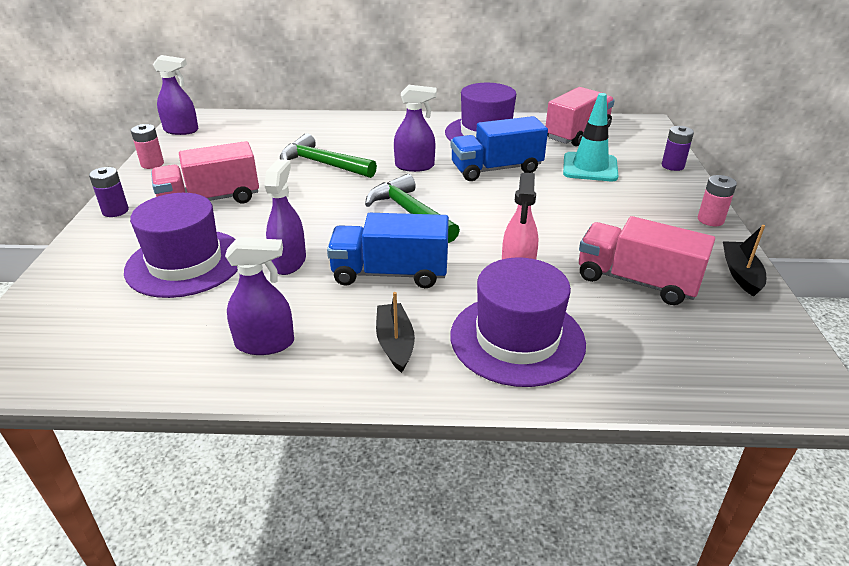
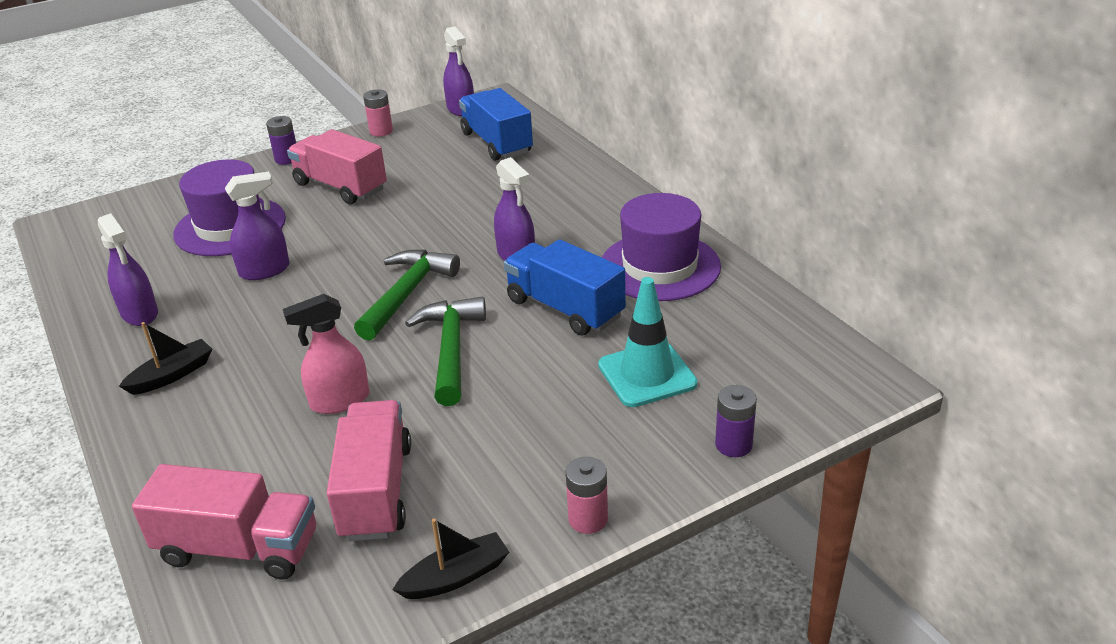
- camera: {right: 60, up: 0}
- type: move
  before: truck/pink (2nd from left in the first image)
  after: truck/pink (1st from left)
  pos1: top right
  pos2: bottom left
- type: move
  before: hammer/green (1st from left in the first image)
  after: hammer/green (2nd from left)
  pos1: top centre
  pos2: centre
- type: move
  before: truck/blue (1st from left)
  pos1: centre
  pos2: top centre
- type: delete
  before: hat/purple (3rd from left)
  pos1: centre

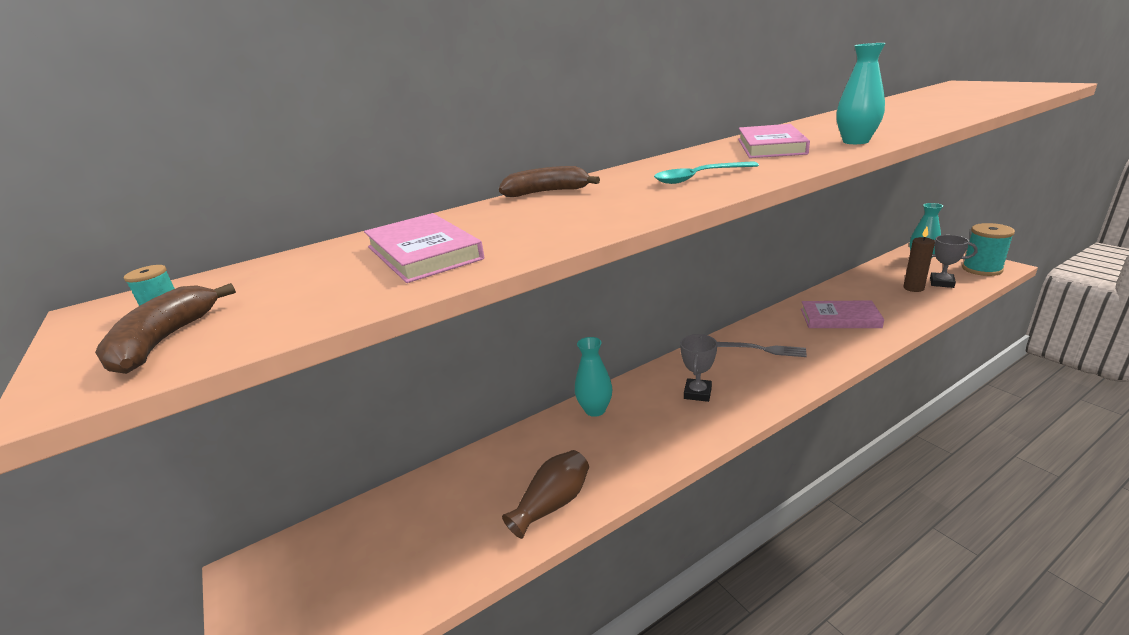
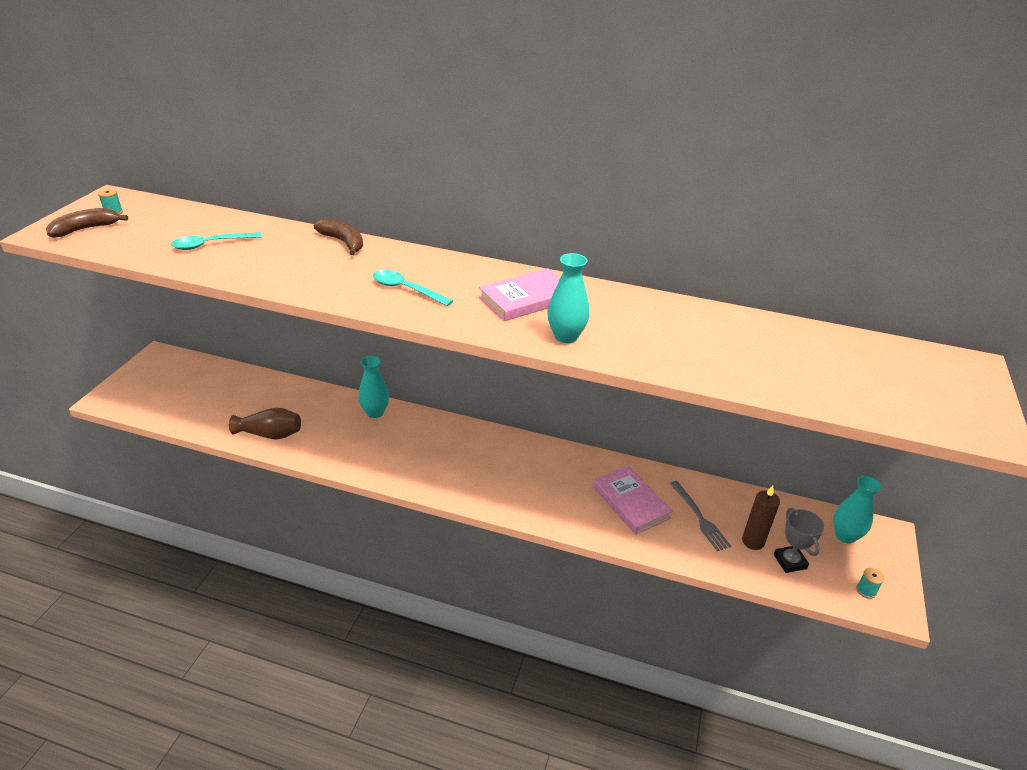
- camera: {right: 45, up: 10}
- type: replace
  before: book/pink (1st from left)
  after: spoon/turquoise (1st from left)
  pos1: centre
  pos2: top left
- type: move
  before: fork/grey
  pos1: middle right
  pos2: bottom right
- type: resize
  before: spool/turquoise (2nd from left)
  pos1: middle right
  pos2: bottom right
  scale: 0.43
- type: delete
  before: trophy/grey (1st from left)
  pos1: centre

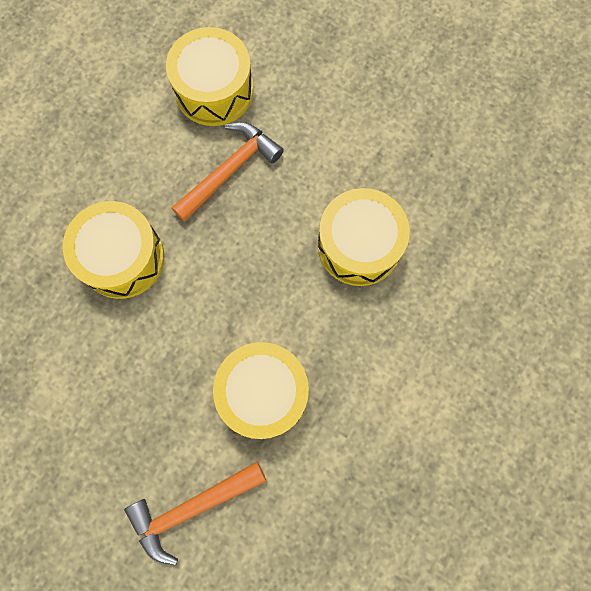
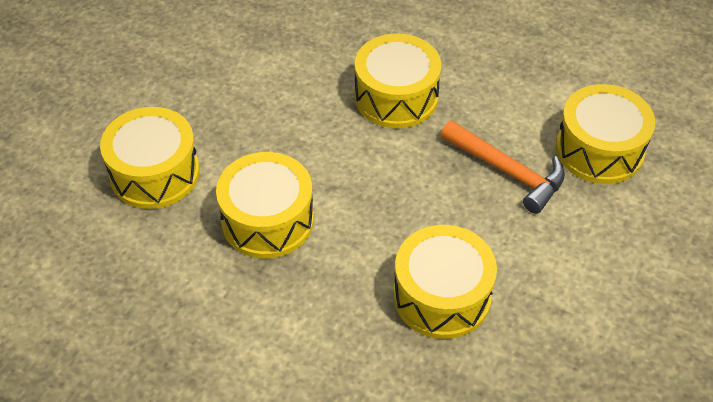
- camera: {right: 85, up: -25}
- type: replace
  before: hammer/orange (1st from left)
  after: drum/yellow (1st from left)
  pos1: bottom left
  pos2: middle left

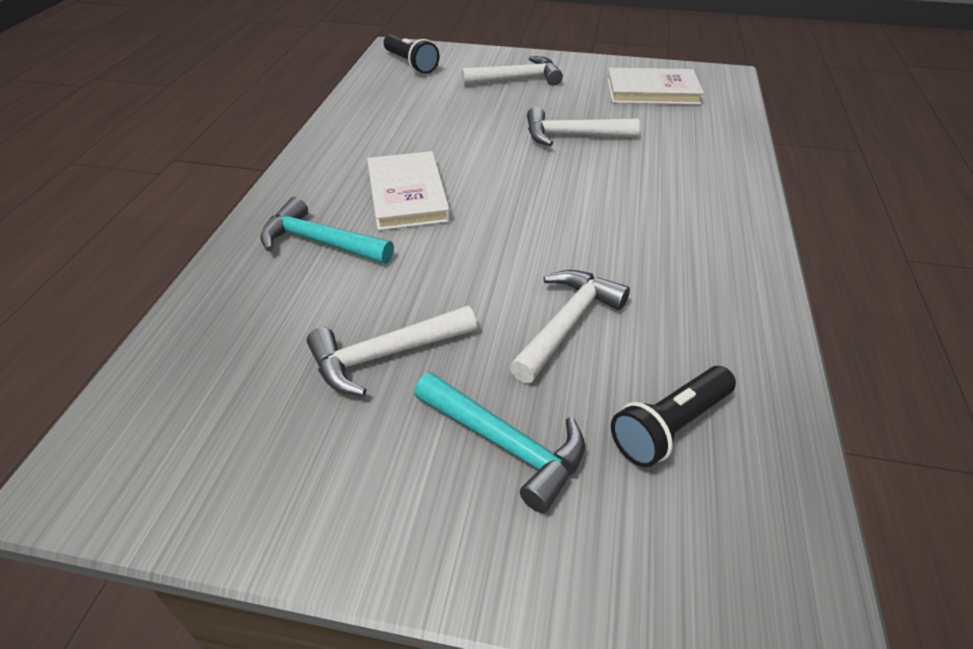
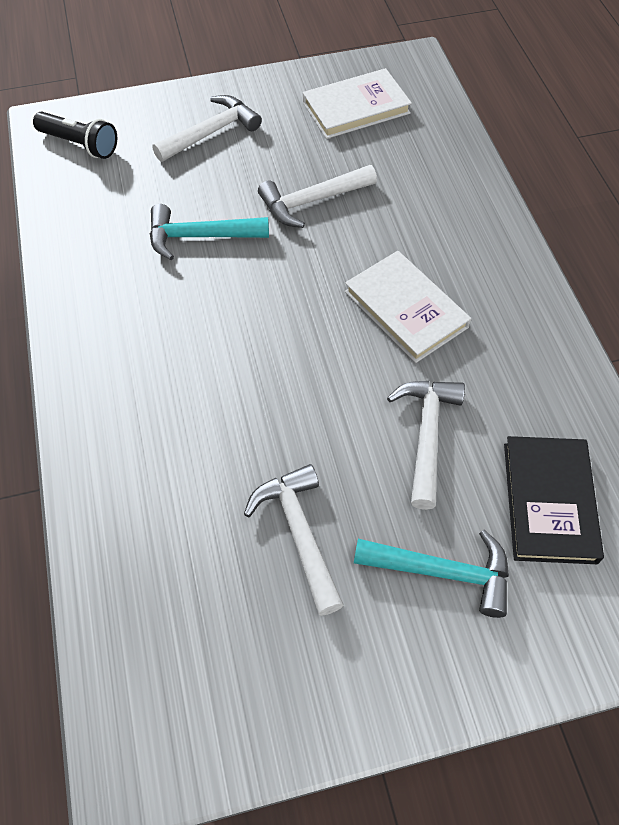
- camera: {right: -25, up: 15}
- type: move
  before: hammer/turquoise (1st from left)
  pos1: centre
  pos2: top centre
- type: rotate
  before: hammer/white (1st from left in the first image)
  pos1: centre
  pos2: centre
  turn: 120
- type: move
  before: book/white (1st from left in the first image)
  after: book/white (2nd from left)
  pos1: top centre
  pos2: centre
- type: replace
  before: flashlight/black (2nd from left)
  after: book/black
  pos1: middle right
  pos2: middle right

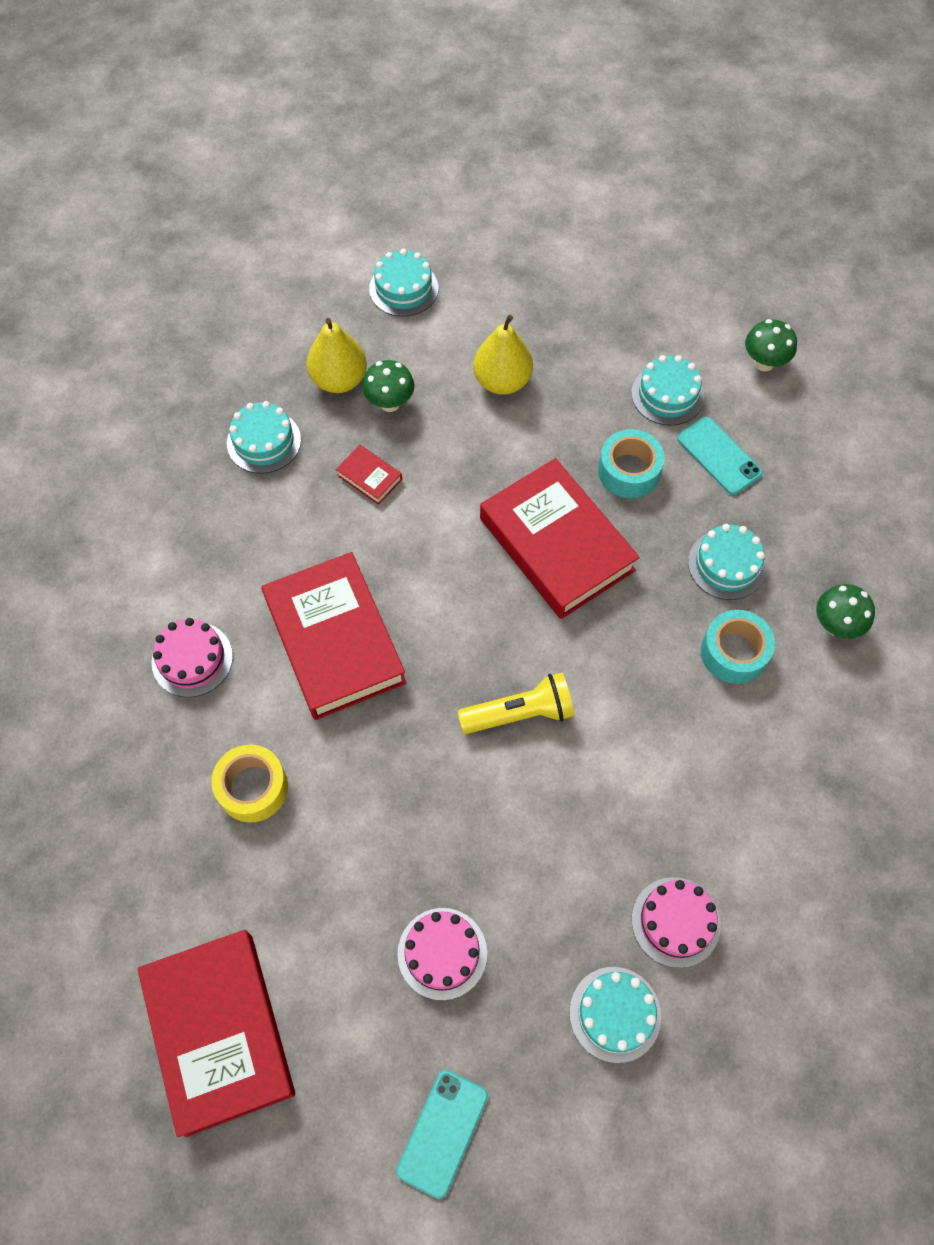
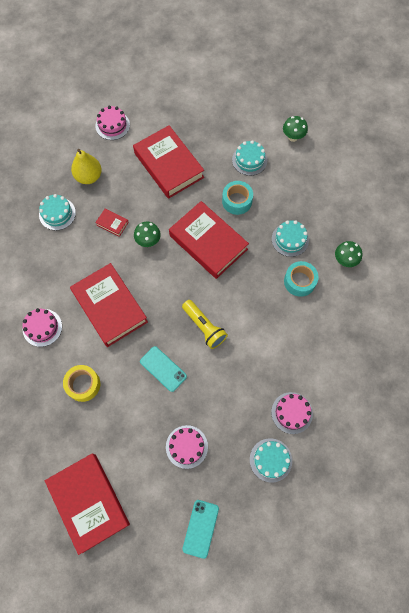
- camera: {right: -10, up: 5}
- type: recolor
  before: cake/turquoise (2nd from left)
  after: cake/pink (2nd from left)
  pos1: top centre
  pos2: top left
- type: replace
  before: pear/yellow (2nd from left)
  after: book/red (4th from left)
  pos1: top centre
  pos2: top centre
- type: move
  before: mushroom/green (1st from left)
  pos1: top centre
  pos2: centre
- type: move
  before: phone/turquoise (2nd from left in the first image)
  after: phone/turquoise (1st from left)
  pos1: middle right
  pos2: centre
- type: rotate
  before: flashlight/yellow
  pos1: centre
  pos2: centre
  turn: 75

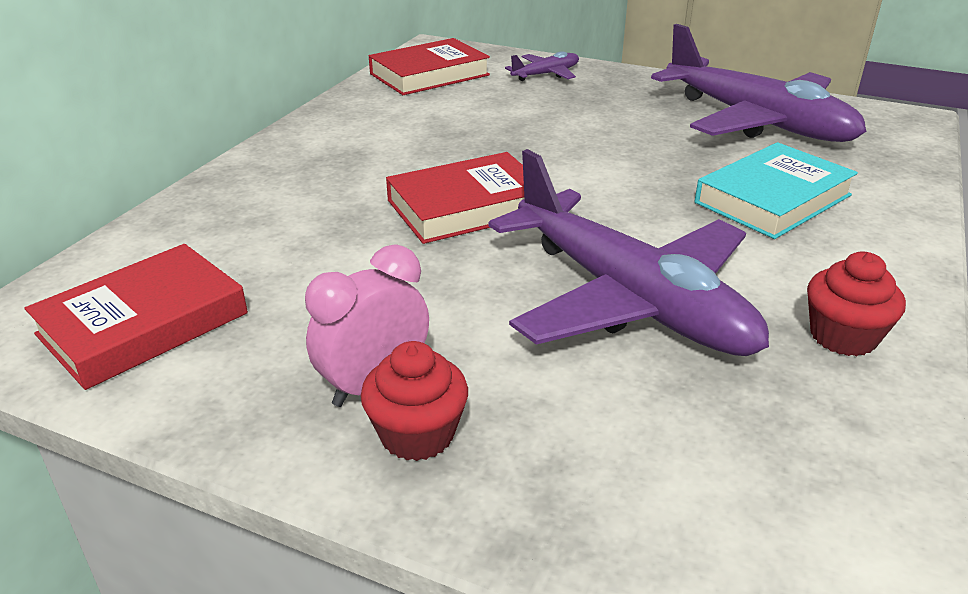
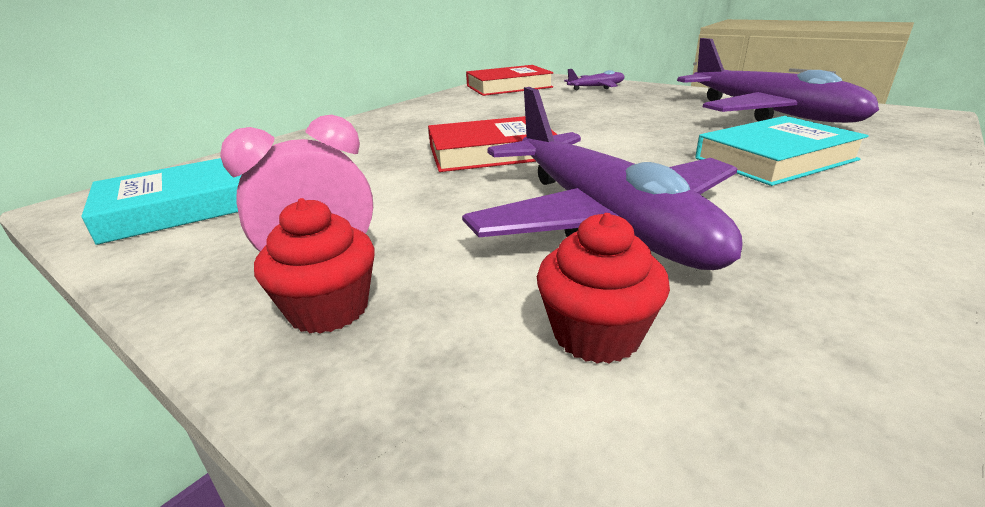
- camera: {right: 15, up: -5}
- type: recolor
  before: book/red (1st from left)
  after: book/turquoise (1st from left)
  pos1: middle left
  pos2: middle left
- type: move
  before: cupcake/red (2nd from left)
  pos1: middle right
  pos2: centre

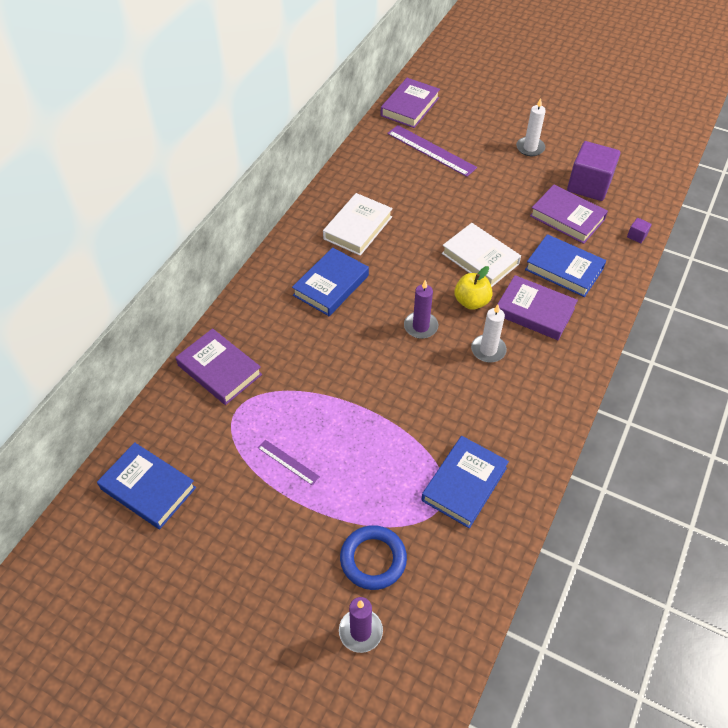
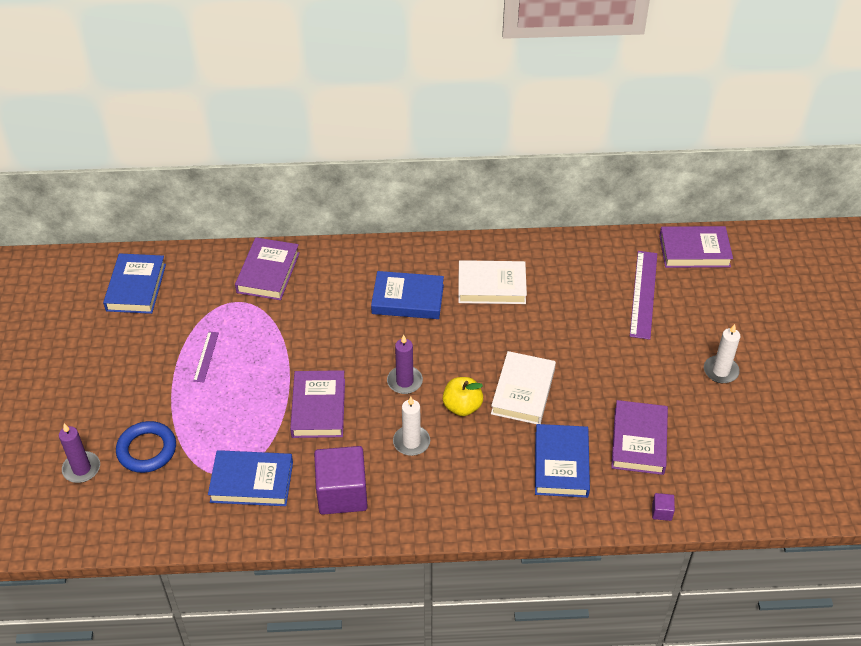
- camera: {right: 60, up: -5}
- type: move
  before: book/purple (3rd from left in the first image)
  after: book/purple (2nd from left)
  pos1: middle right
  pos2: centre
- type: move
  before: cube/purple (1st from left)
  pos1: top right
  pos2: bottom centre

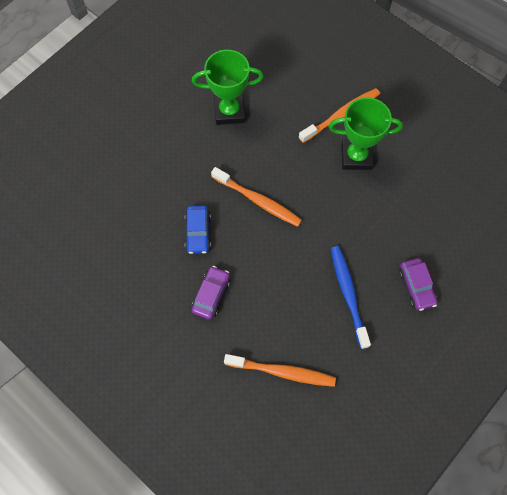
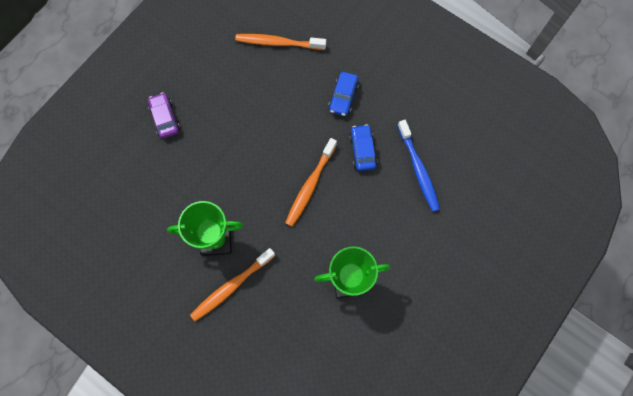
- camera: {right: 175, up: 5}
- type: rotate
  before: toothbrush/orange (1st from left in the first image)
  pos1: centre
  pos2: centre
  turn: -90
- type: recolor
  before: car/purple (1st from left)
  after: car/blue (1st from left)
  pos1: centre
  pos2: top centre
- type: move
  before: toothbrush/blue
  pos1: middle right
  pos2: centre

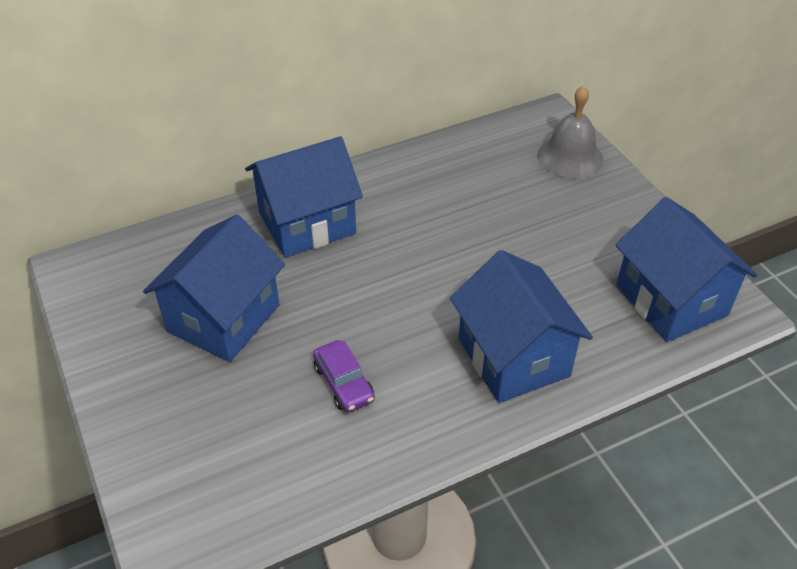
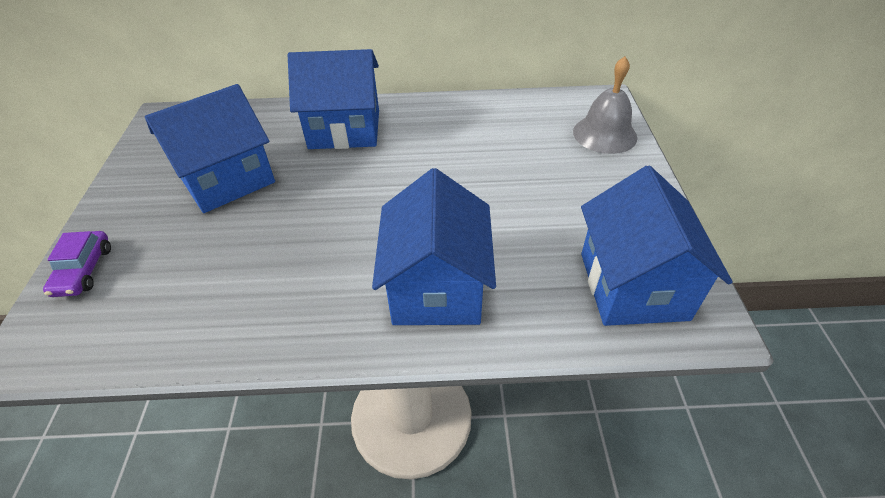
- camera: {right: 25, up: 0}
- type: move
  before: car/purple
  pos1: centre
  pos2: middle left

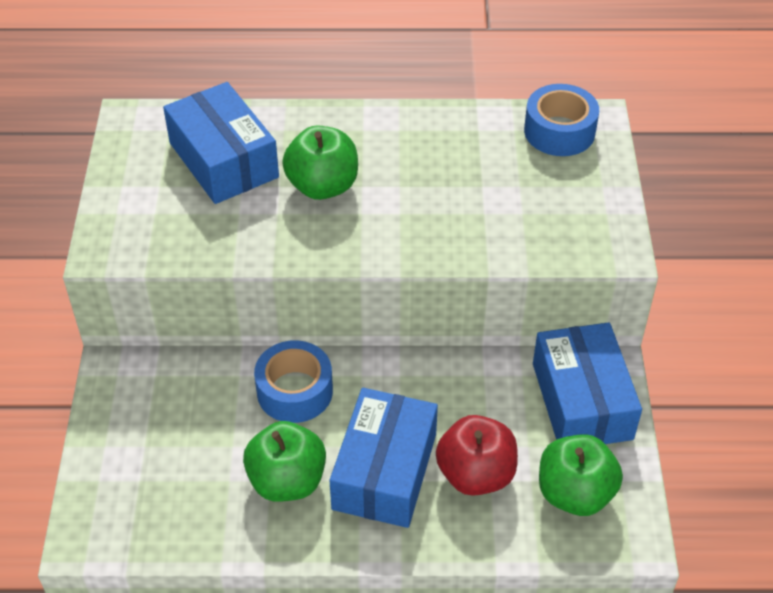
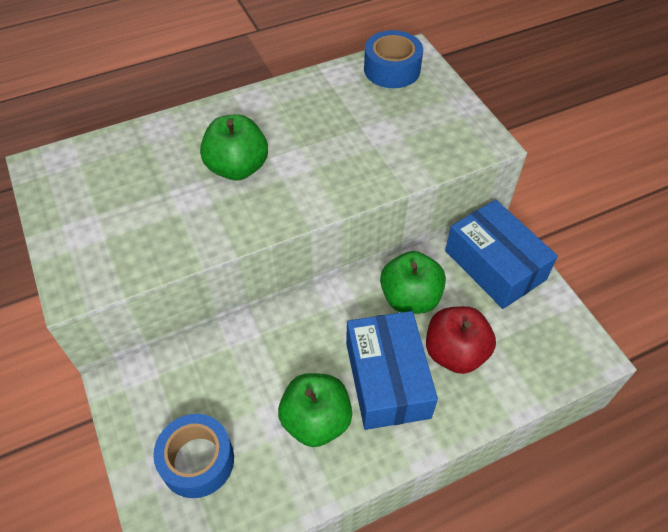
- camera: {right: -25, up: 5}
- type: move
  before: tape/blue (1st from left)
  pos1: centre
  pos2: bottom left
- type: move
  before: apple/green (3rd from left)
  pos1: bottom right
  pos2: centre
- type: delete
  before: box/blue (1st from left)
  pos1: top left

